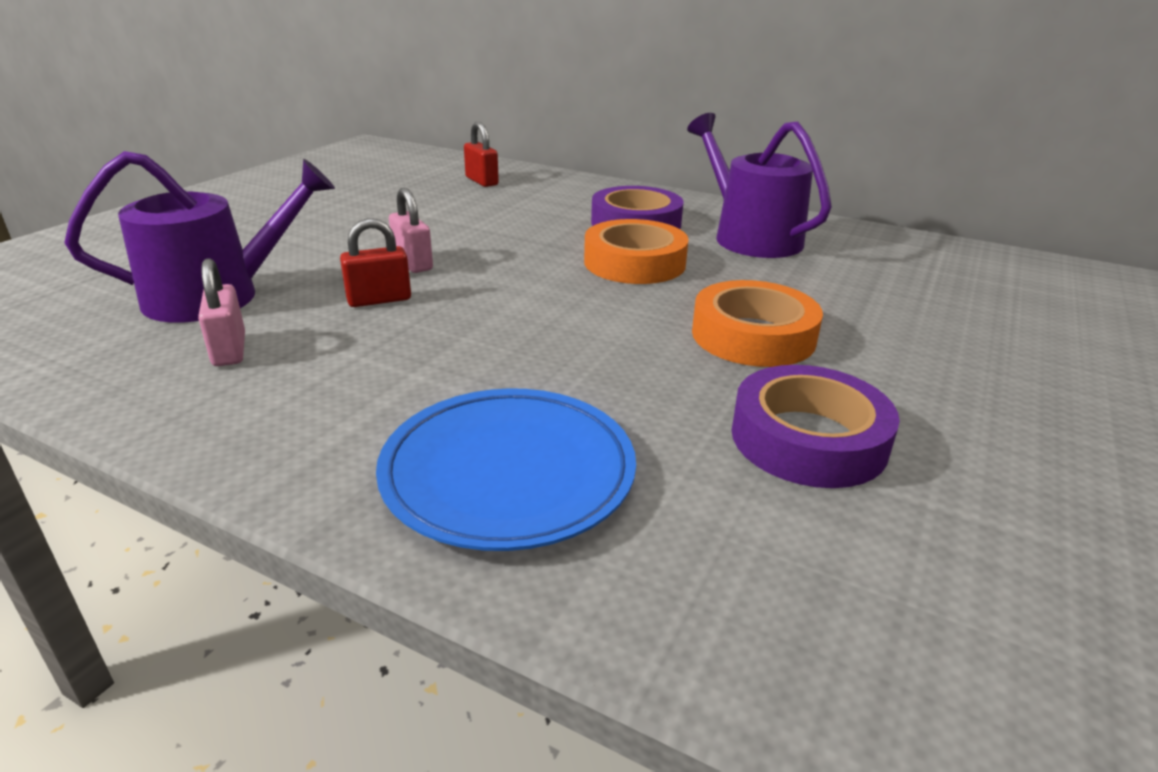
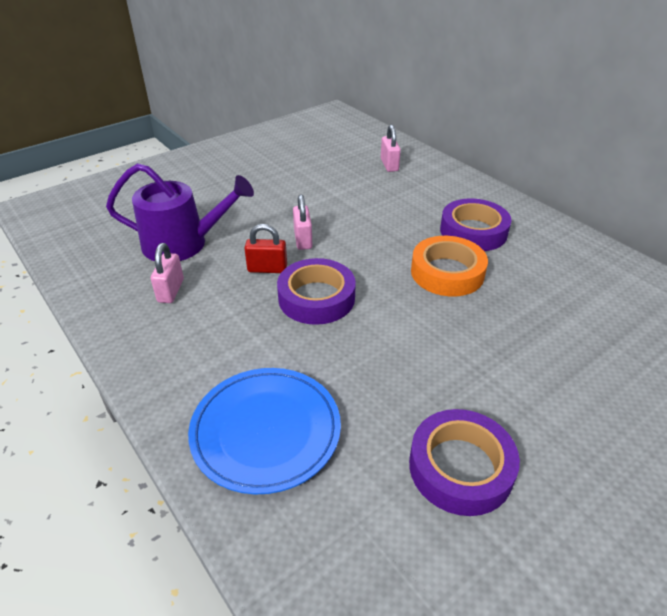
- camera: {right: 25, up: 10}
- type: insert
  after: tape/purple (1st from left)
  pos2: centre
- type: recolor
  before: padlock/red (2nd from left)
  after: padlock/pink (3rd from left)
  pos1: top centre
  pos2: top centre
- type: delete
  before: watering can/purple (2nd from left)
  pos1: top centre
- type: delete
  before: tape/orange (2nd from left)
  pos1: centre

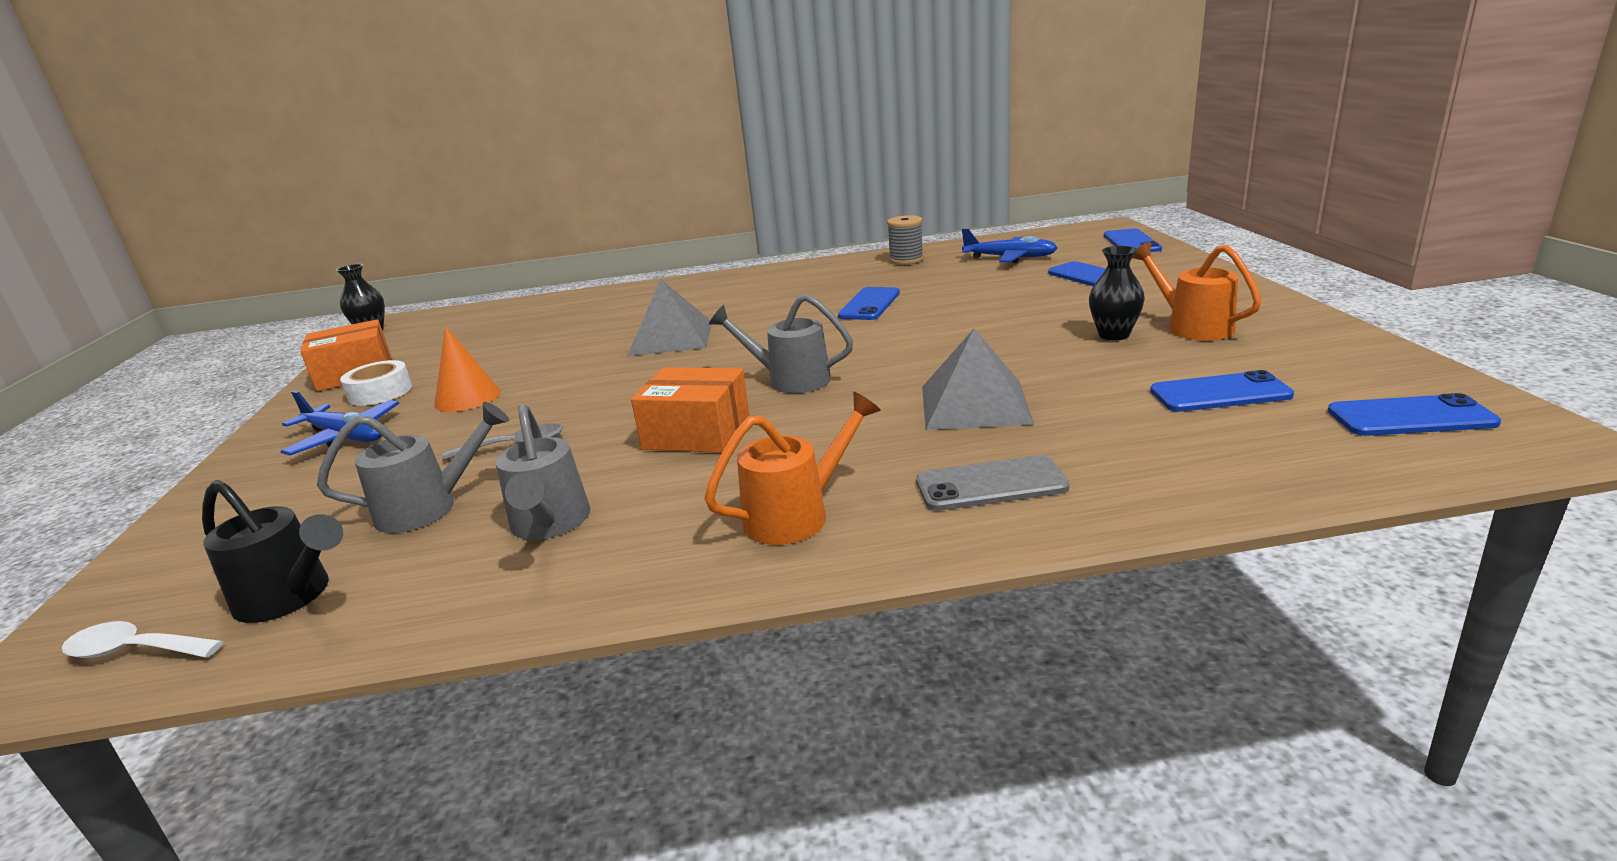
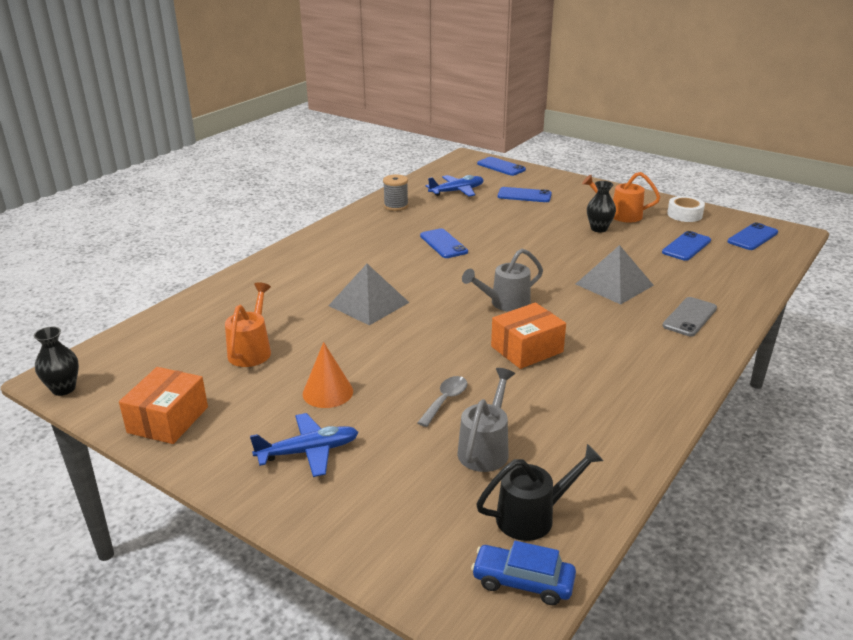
- camera: {right: -50, up: 5}
- type: move
  before: watering can/orange (1st from left)
  pos1: centre
  pos2: middle left
- type: replace
  before: spoon/white
  after: car/blue
  pos1: bottom left
  pos2: bottom centre
- type: move
  before: tape/white
  pos1: middle left
  pos2: top right
- type: delete
  before: watering can/grey (2nd from left)
  pos1: centre

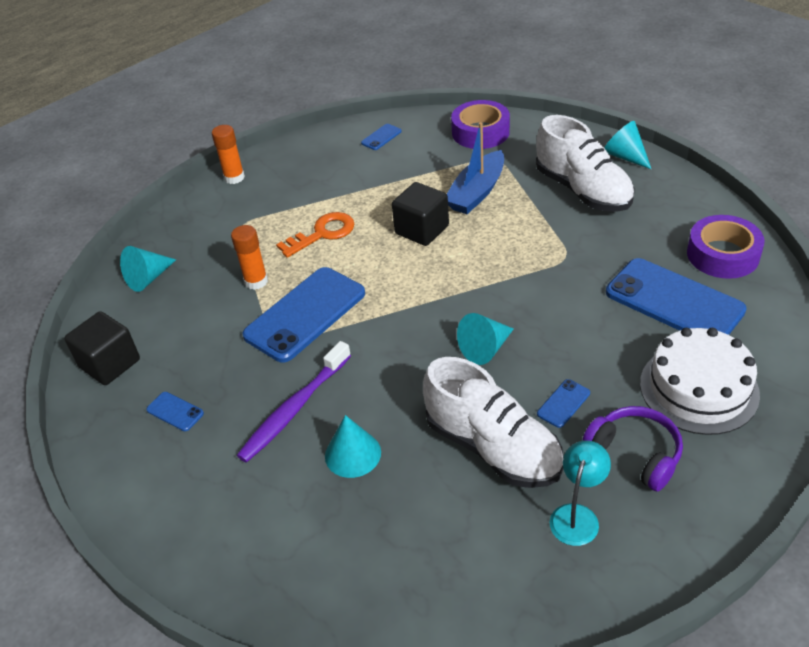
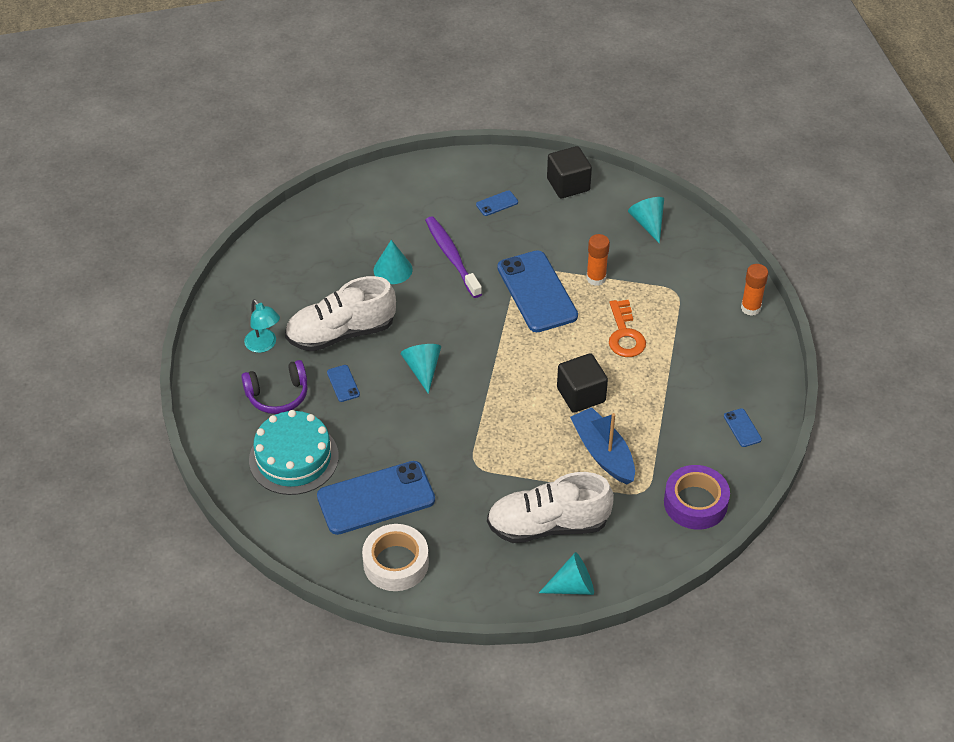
- camera: {right: 115, up: 5}
- type: recolor
  before: cake/white
  after: cake/turquoise
  pos1: middle right
  pos2: middle left
- type: recolor
  before: tape/purple (2nd from left)
  after: tape/white
  pos1: middle right
  pos2: bottom centre

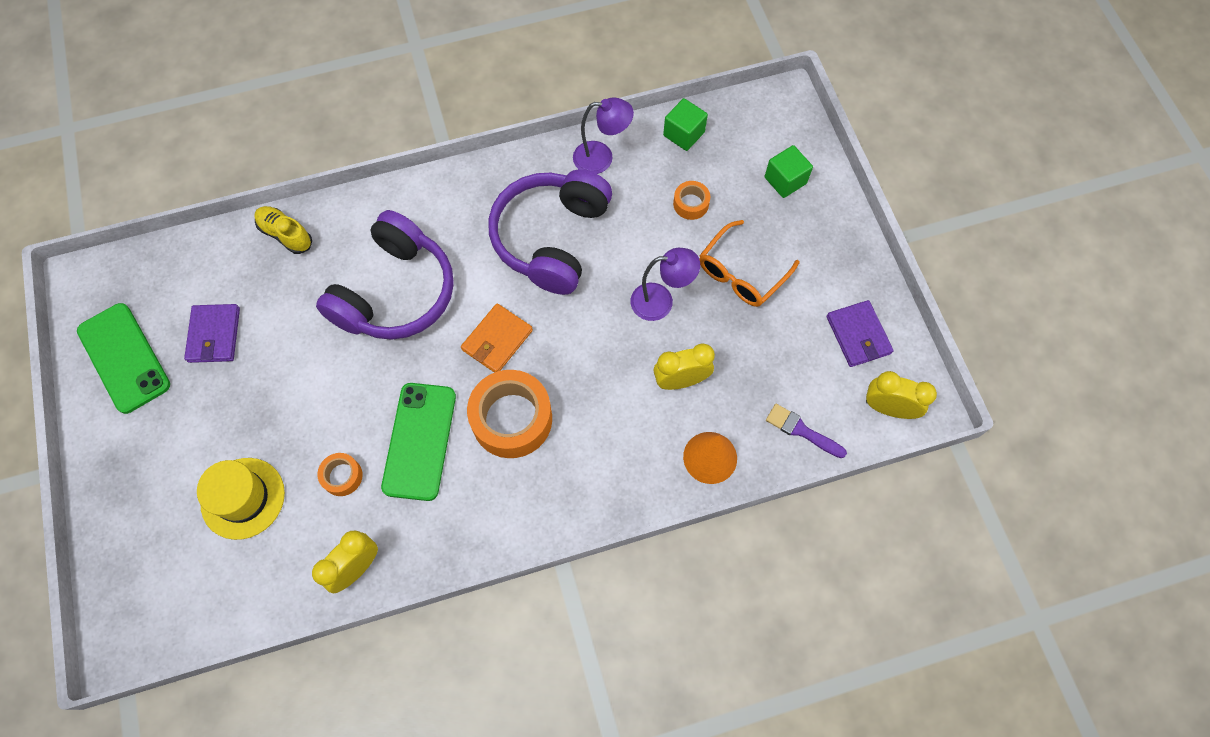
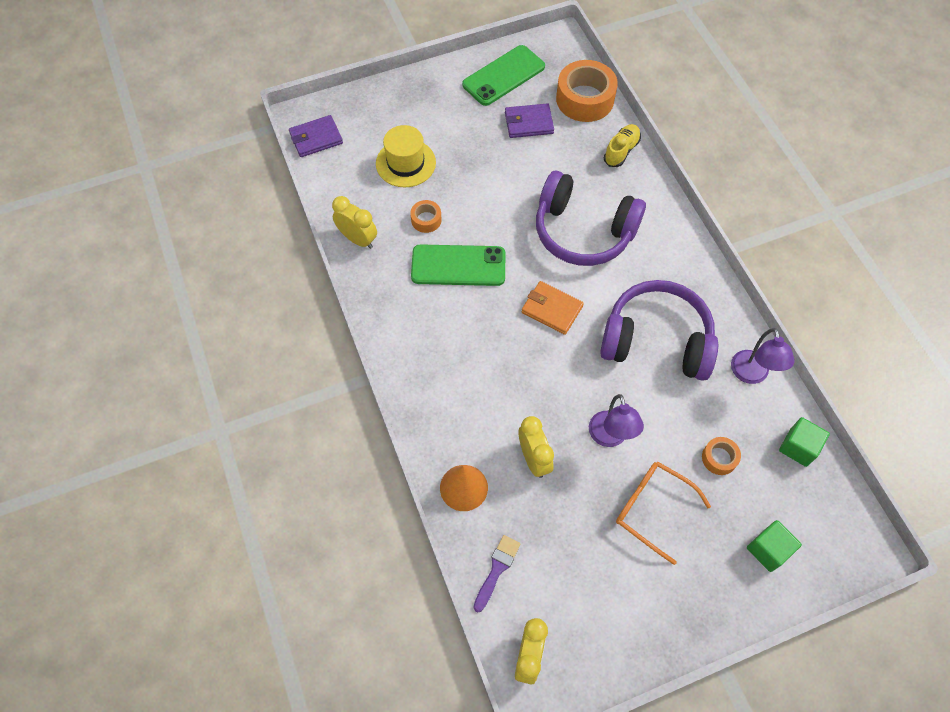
- camera: {right: 85, up: -5}
- type: move
  before: wallet/purple (2nd from left in the first image)
  after: wallet/purple (1st from left)
  pos1: middle right
  pos2: top left
- type: move
  before: tape/orange (2nd from left)
  pos1: centre
  pos2: top centre

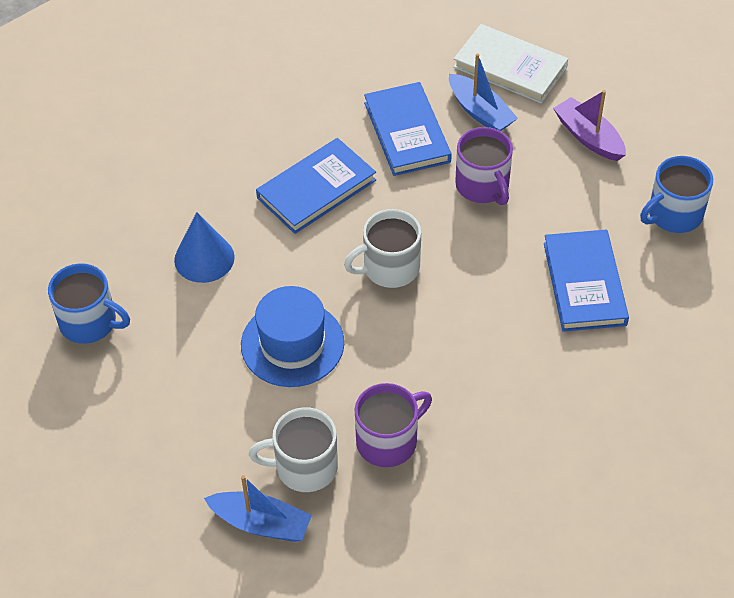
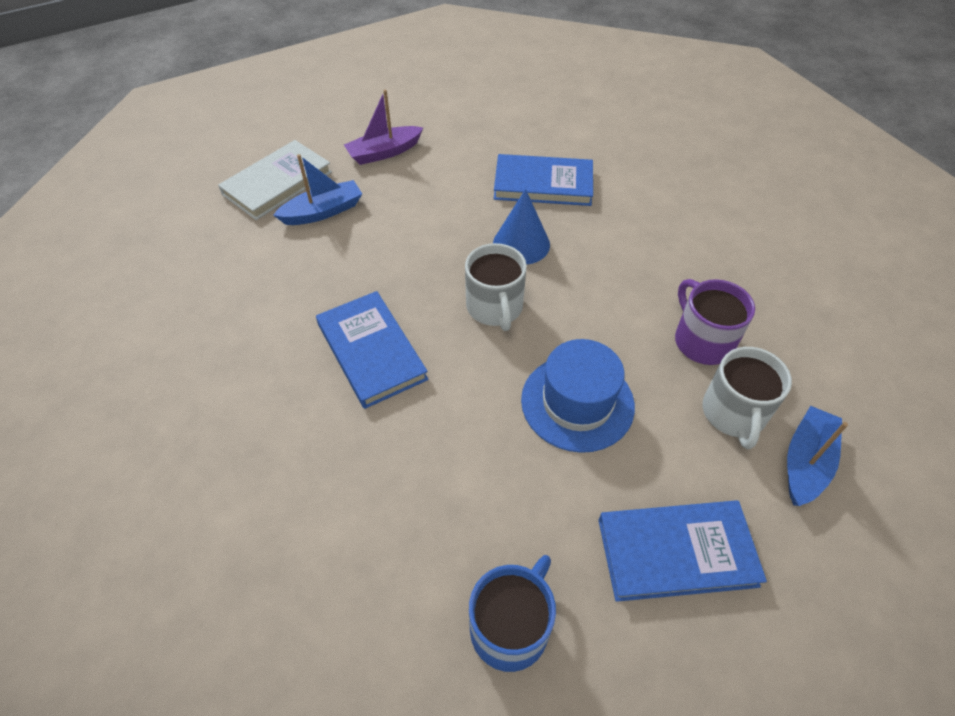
- camera: {right: -80, up: 0}
- type: move
  before: cone/blue
  pos1: middle left
  pos2: top centre
- type: move
  before: book/blue (2nd from left in the first image)
  after: book/blue (3rd from left)
  pos1: top centre
  pos2: bottom right
- type: delete
  before: mug/purple (2nd from left)
  pos1: top centre
- type: delete
  before: mug/blue (2nd from left)
  pos1: top right

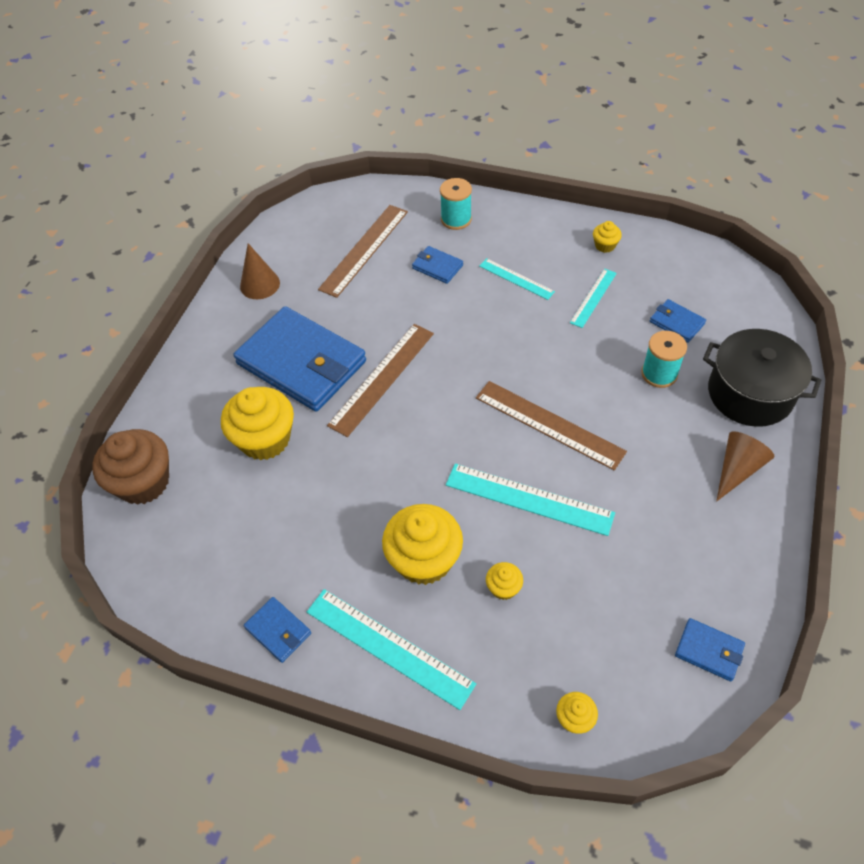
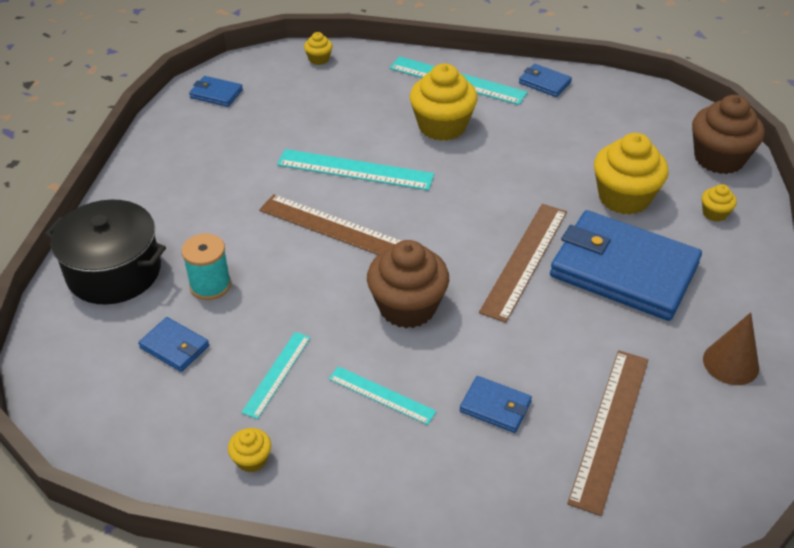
- camera: {right: 170, up: -10}
- type: insert
  after: cupcake/brown (1st from left)
  pos2: centre
- type: move
  before: cupcake/yellow (3rd from left in the first image)
  after: cupcake/yellow (5th from left)
  pos1: bottom centre
  pos2: middle right
- type: delete
  before: spool/turquoise (1st from left)
  pos1: top centre
- type: delete
  before: cone/brown (2nd from left)
  pos1: middle right

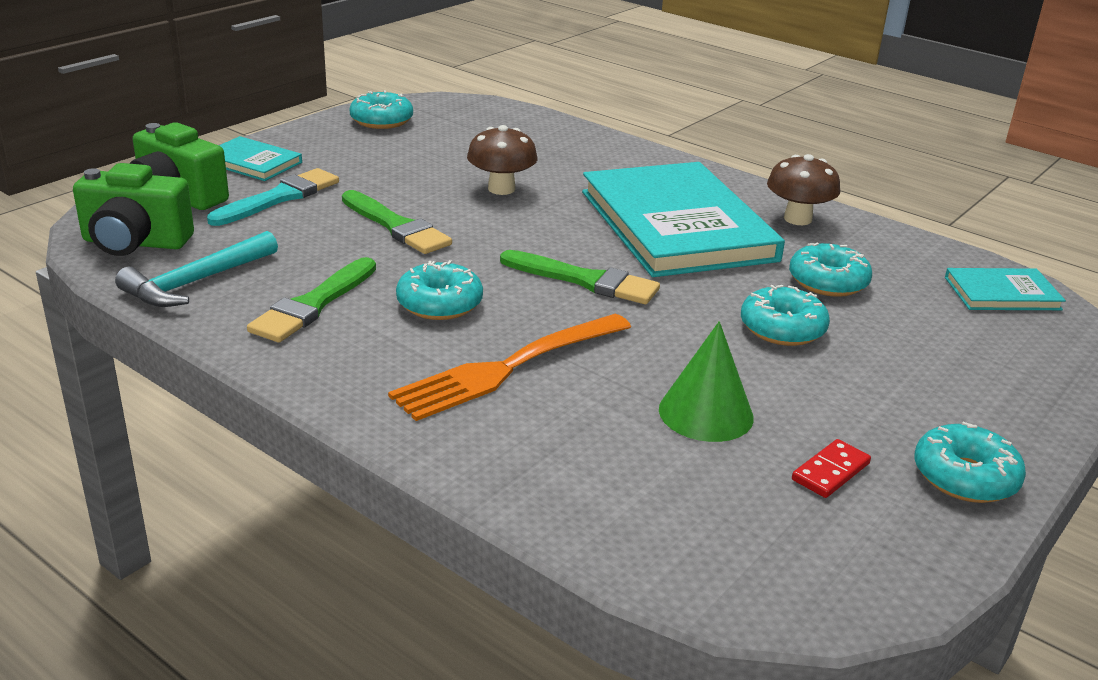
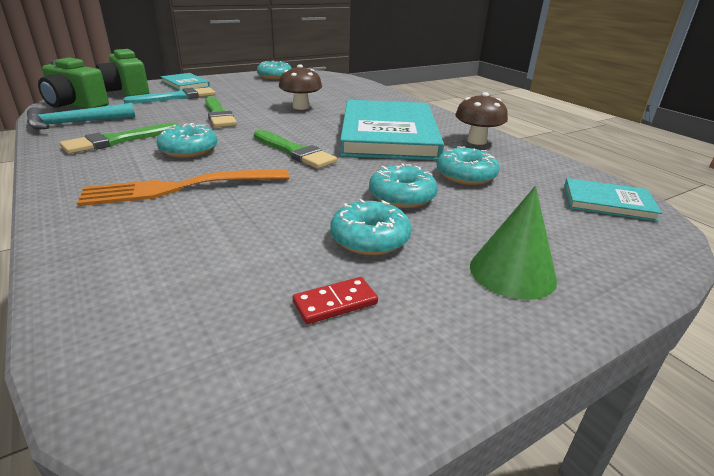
- camera: {right: 20, up: 0}
- type: move
  before: donut/turquoise (5th from left in the first image)
  after: donut/turquoise (3rd from left)
  pos1: bottom right
  pos2: centre
- type: move
  before: cone/green
  pos1: centre
  pos2: middle right

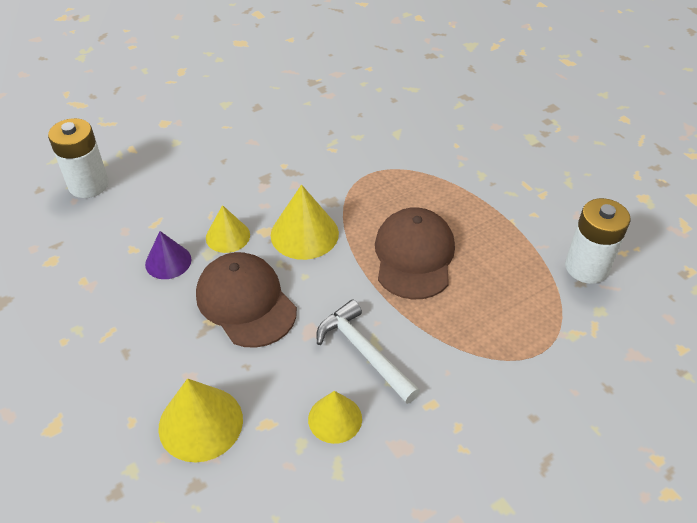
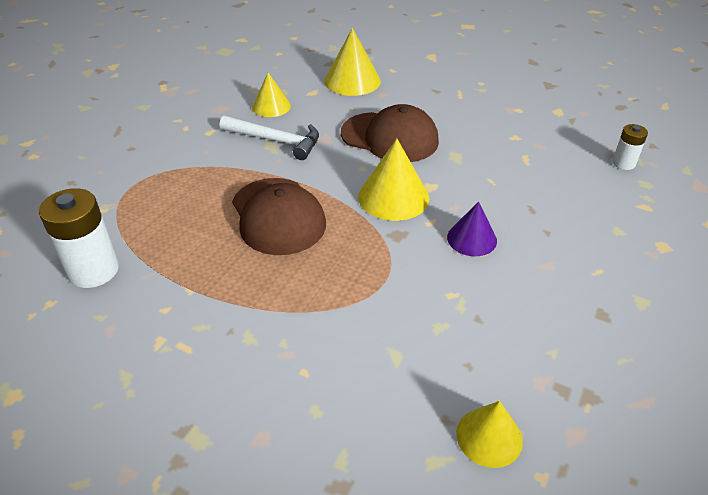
- camera: {right: 150, up: -5}
- type: move
  before: cone/purple
  pos1: middle left
  pos2: middle right
- type: move
  before: cone/yellow (2nd from left in the first image)
  after: cone/yellow (4th from left)
  pos1: middle left
  pos2: bottom right
- type: resize
  before: battery/white (1st from left in the first image)
  pos1: top left
  pos2: top right
  scale: 0.55

